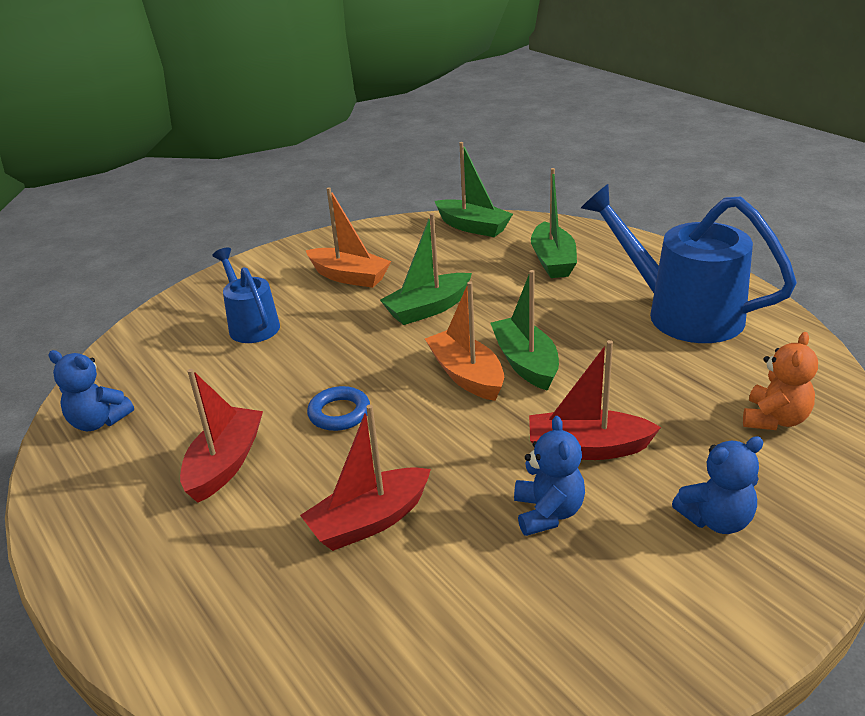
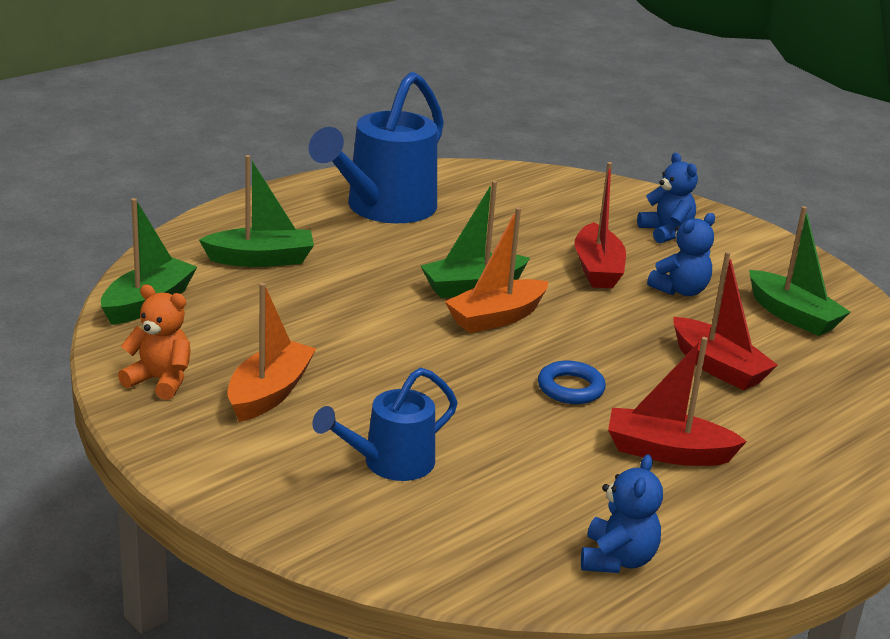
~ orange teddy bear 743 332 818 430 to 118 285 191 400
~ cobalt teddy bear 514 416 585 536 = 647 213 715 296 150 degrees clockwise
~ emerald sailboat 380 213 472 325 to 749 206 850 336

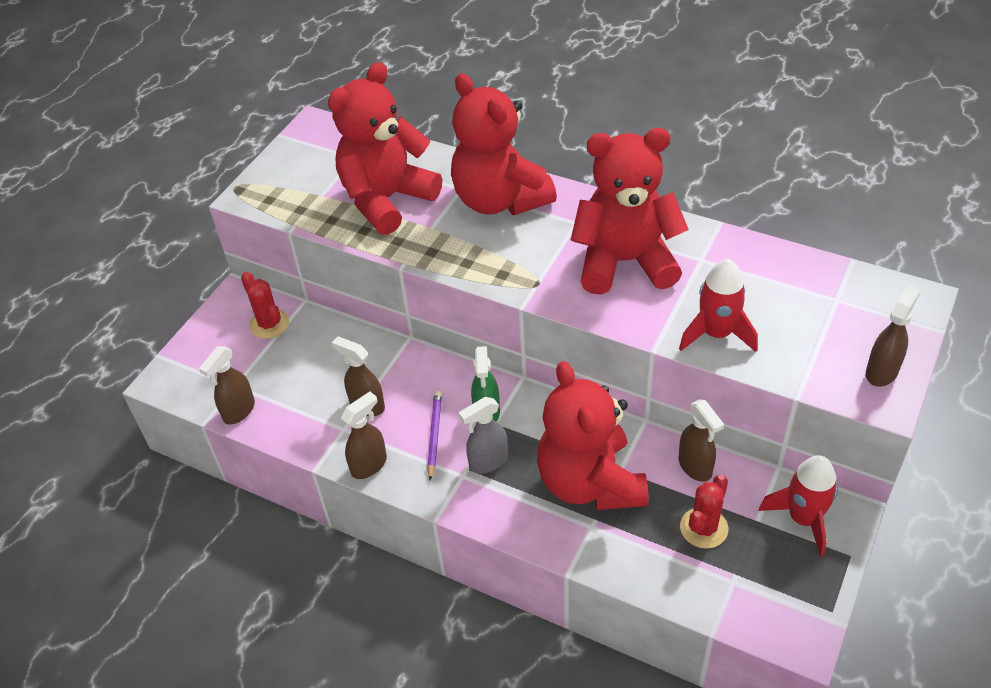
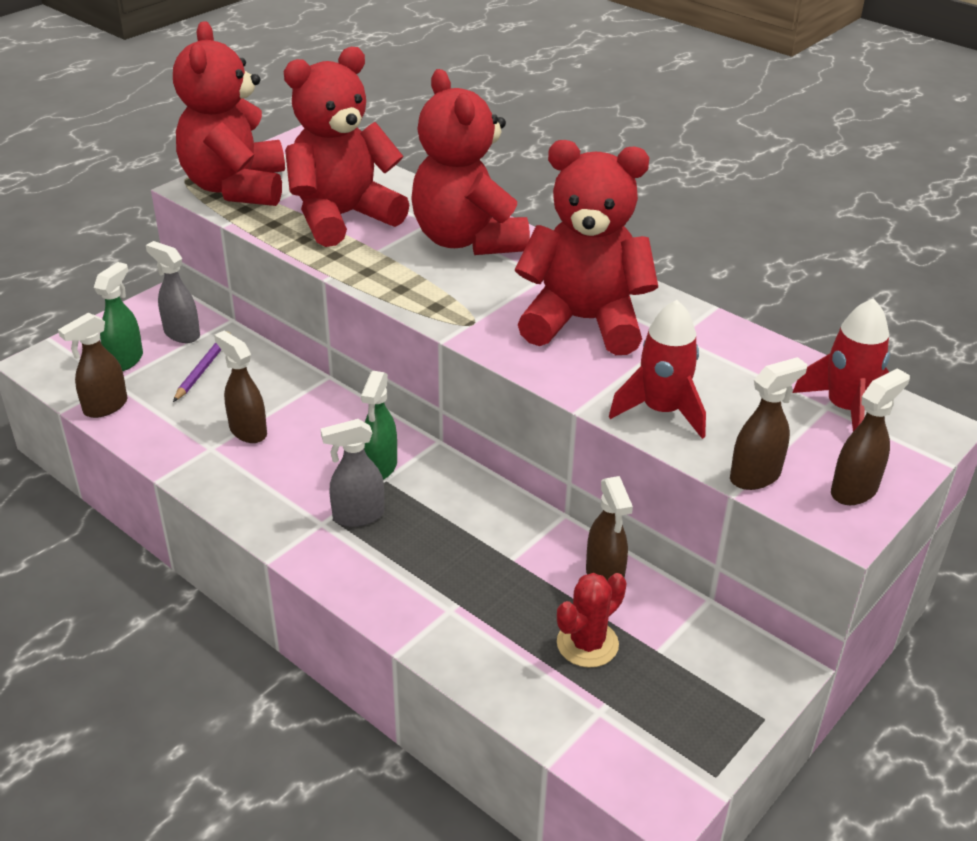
+ emerald spray cleaner 94 262 143 371
~ scarlet cactus 241 272 289 339 to grey spray cleaner 146 241 200 343
~ scarlet teddy bear 537 361 648 510 to 173 21 285 206
~ violet wooden pencil 427 391 442 481 to 173 331 231 402
~ brown spray cleaner 341 391 387 479 to 730 357 807 490
~ scarlet rocket 759 455 838 557 to 792 298 890 432

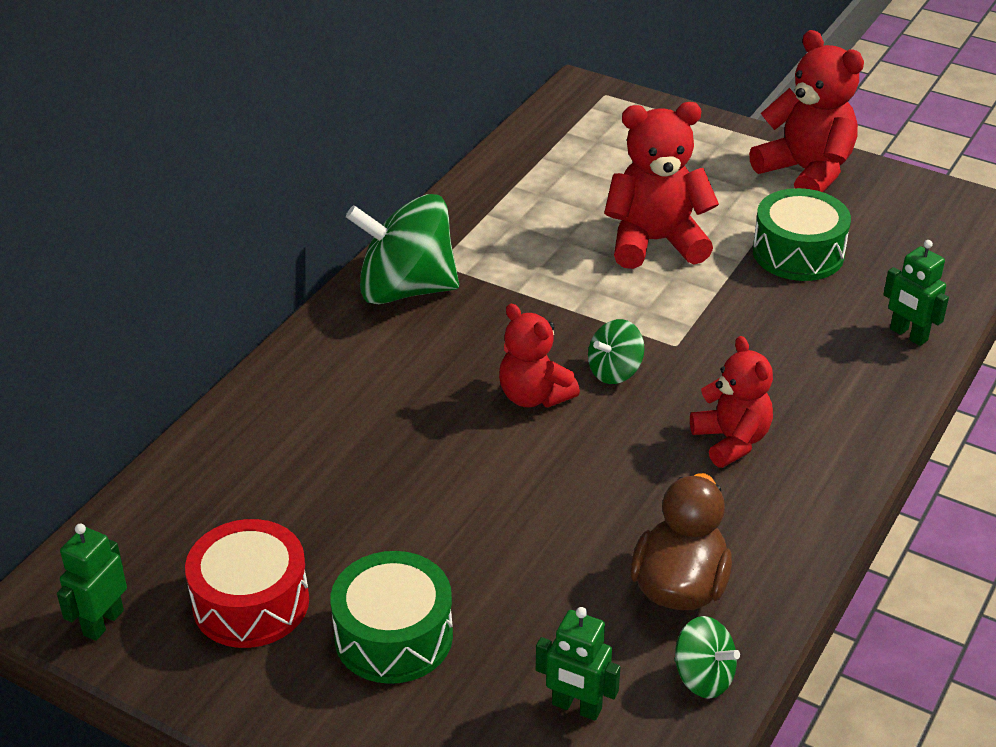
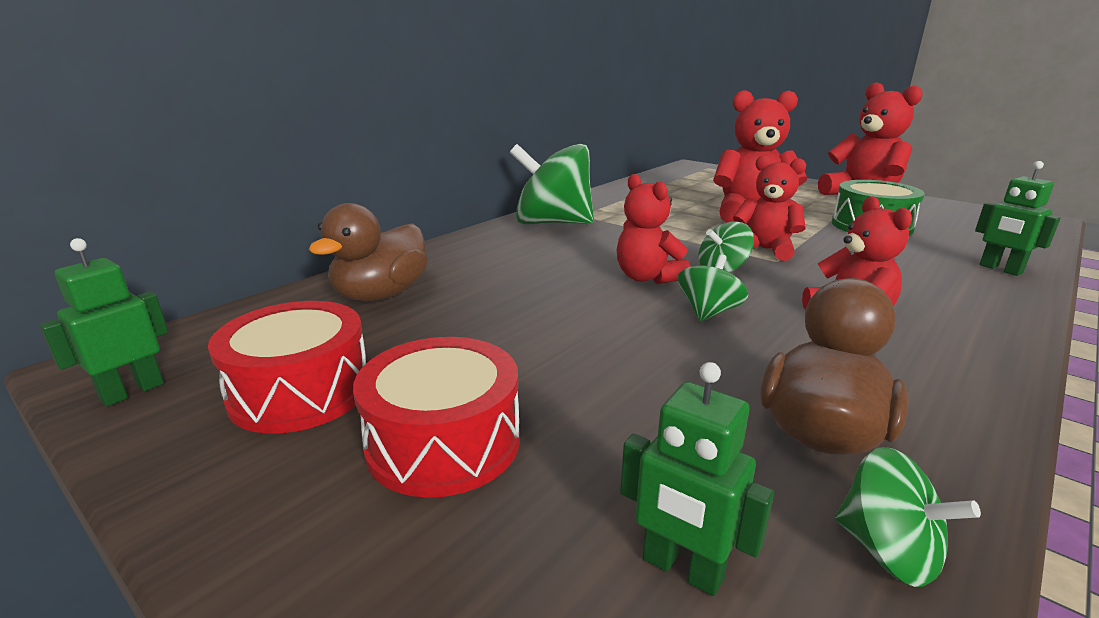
+ brown rubber duck 308 203 428 301
~ emerald toy drum 330 551 453 684 to scarlet toy drum 353 337 520 498
+ emerald whirligig 678 254 748 322
+ scarlet teddy bear 733 155 807 261

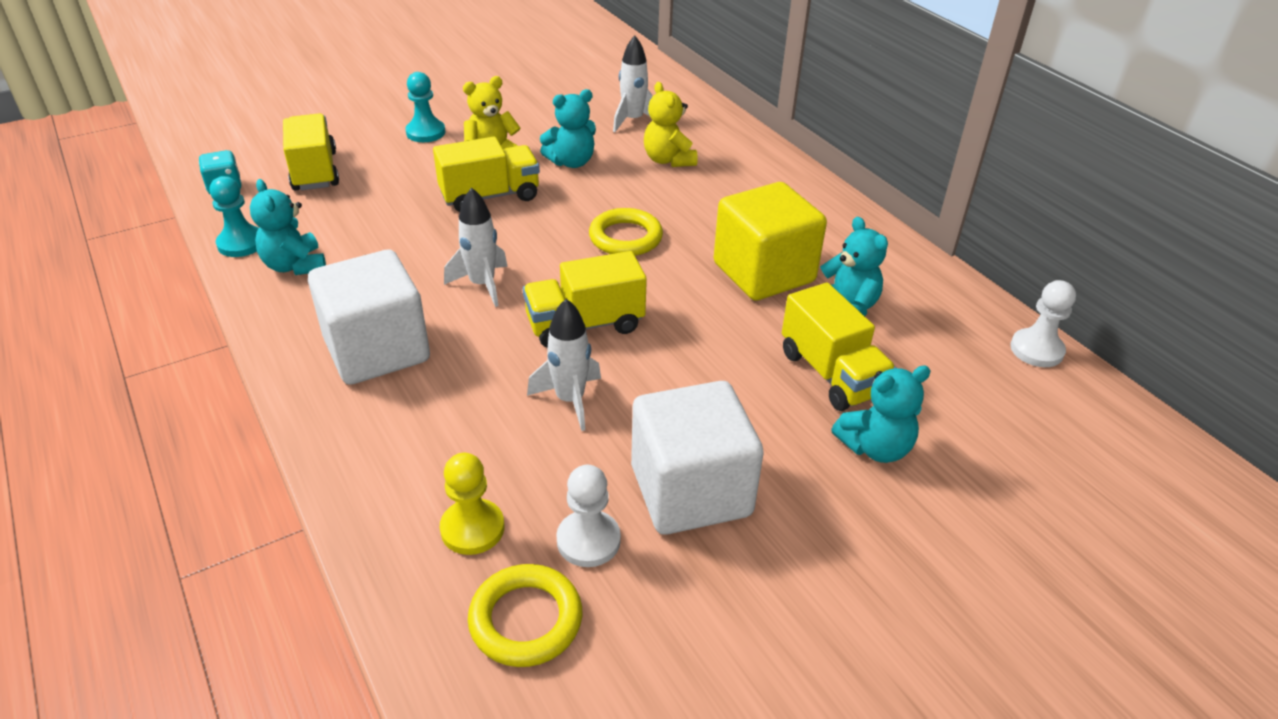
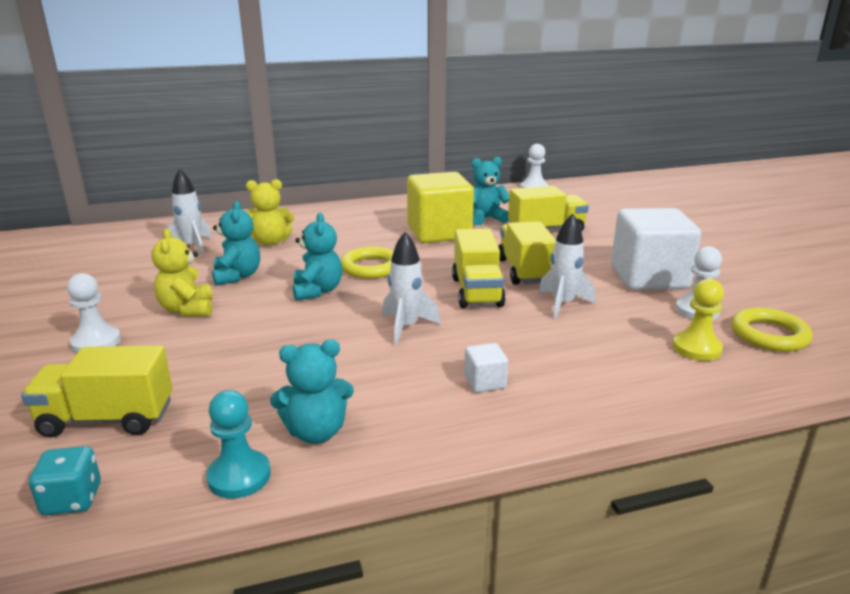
~ aqua pawn 405 72 445 142 to pure white pawn 67 273 121 353
~ aqua teddy bear 831 365 931 463 to 293 213 342 301
~ pure white cube 308 250 430 385 = 464 343 508 393 x0.42
~ yellow lorry 433 137 540 212 to 498 221 556 285

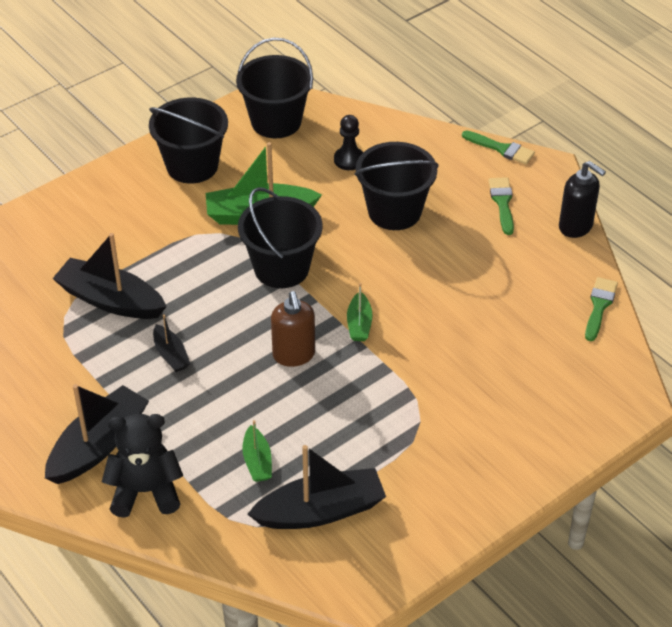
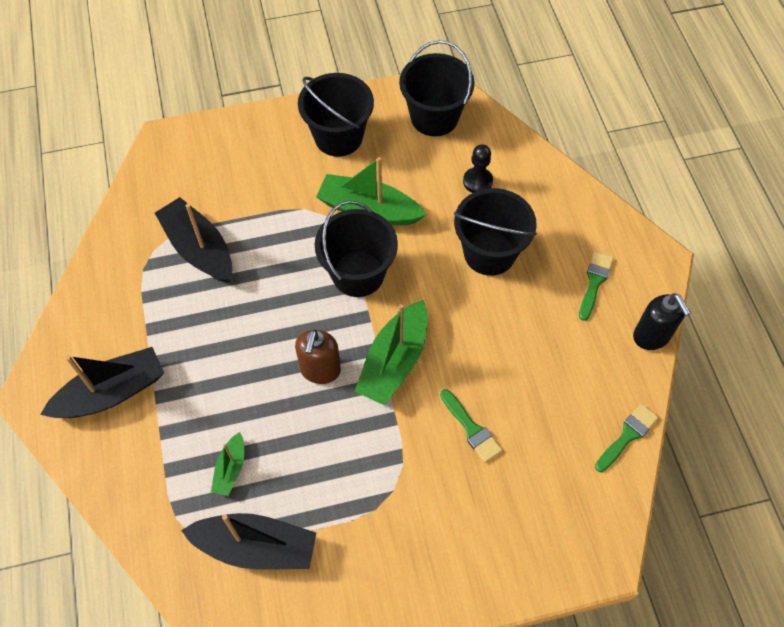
~ emerald sailboat 347 283 373 341 = 354 300 428 405 x1.93
~ emerald paintbrush 462 130 535 164 to 440 389 502 463
- black teddy bear 102 414 183 518
- black sailboat 153 314 190 372

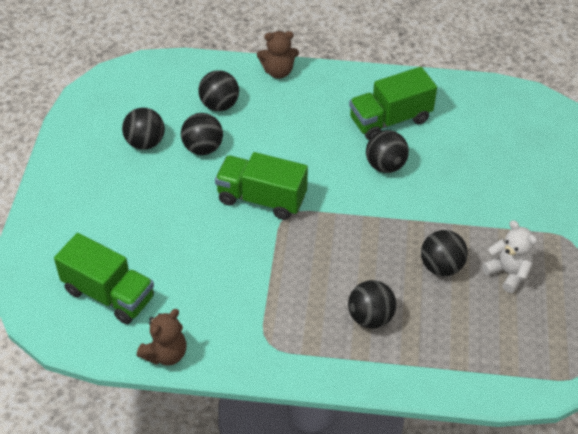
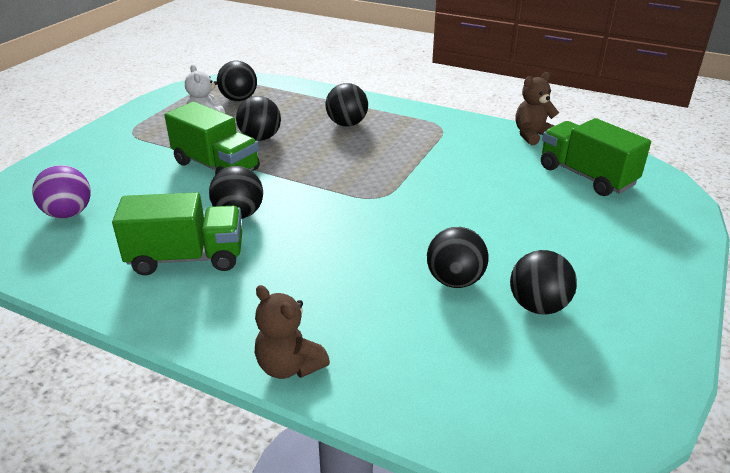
+ violet play ball 32 165 91 218
~ emerald lorry 215 152 308 220 to 165 102 260 175
~ black play ball 198 70 239 111 to 217 61 257 101
~ brown teddy bear 257 31 299 79 = 255 285 330 379 150 degrees counterclockwise

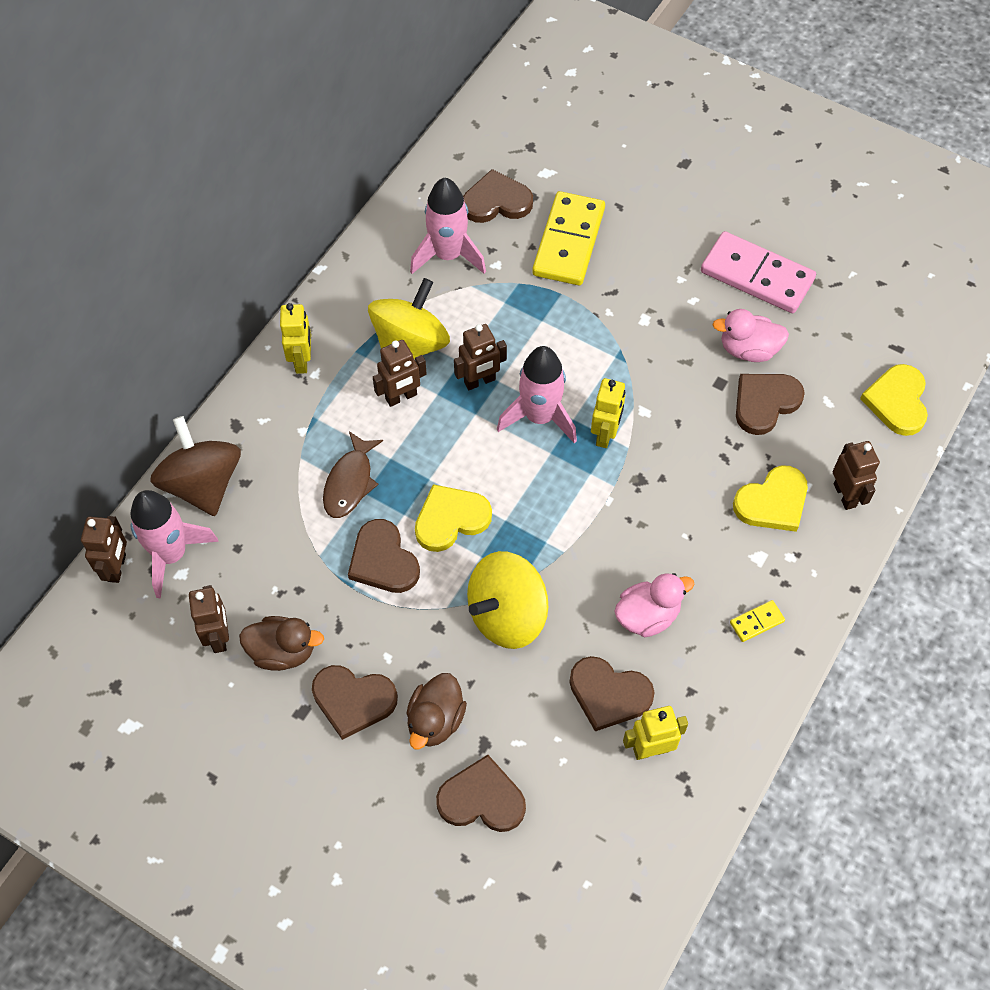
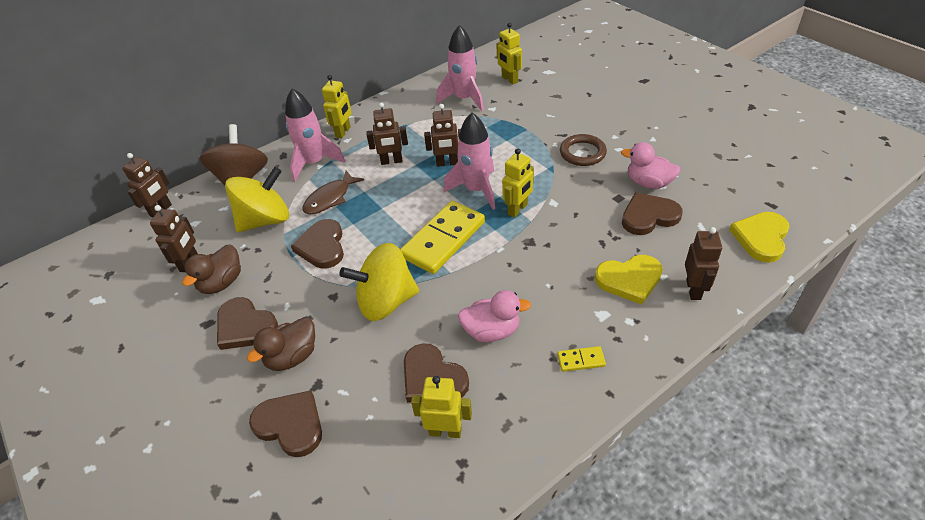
~ brown rubber duck 239 616 324 671 = 182 244 241 294 90 degrees clockwise
~ yellow whirligig 368 278 450 359 to 225 167 289 232
~ pink rocket 131 490 219 599 to 285 88 345 182
~ yellow domino tile 532 191 605 285 to 400 201 485 274
~ brown heart shape 463 169 533 223 to yellow robot 497 22 522 85
+ brown hoop 560 134 607 166
- yellow heart shape 415 484 492 552
- pink domino tile 701 231 816 313

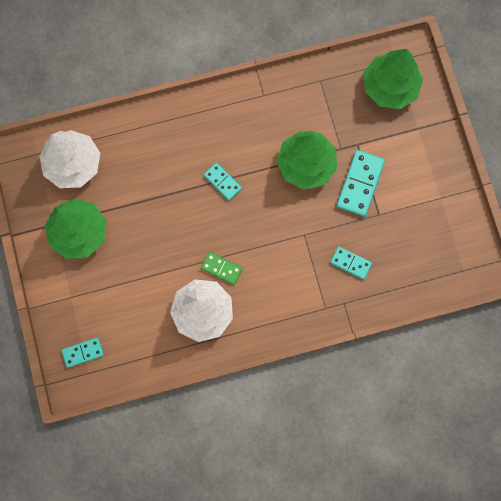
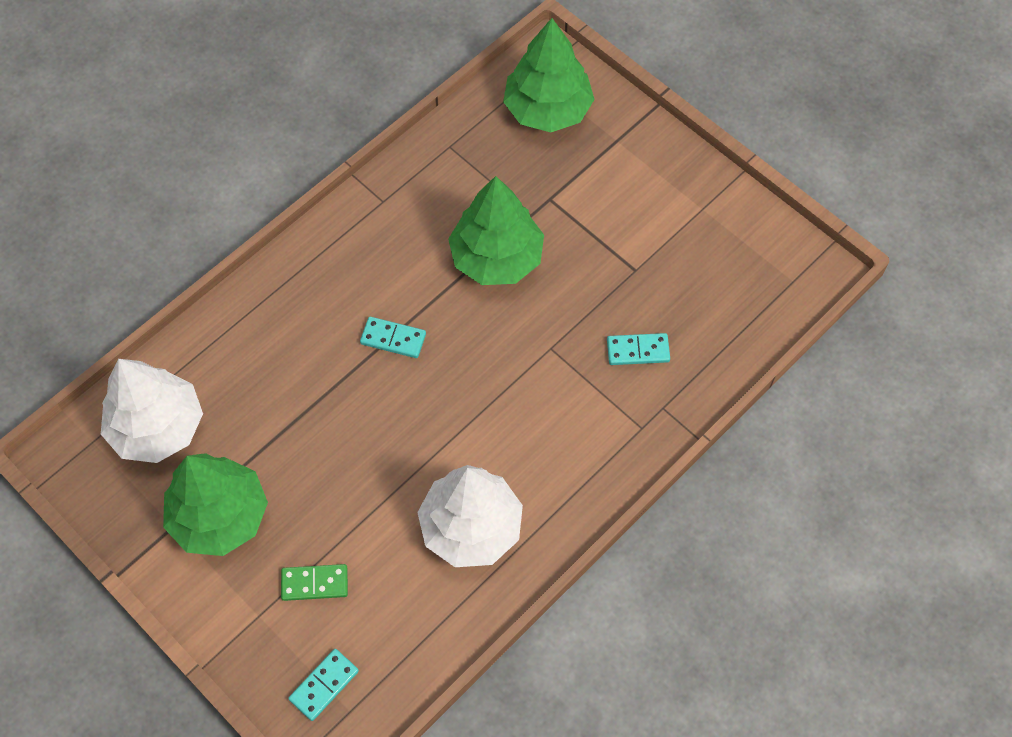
~ emerald domino tile 201 252 243 285 to 281 564 348 601
- aqua domino tile 336 150 385 217

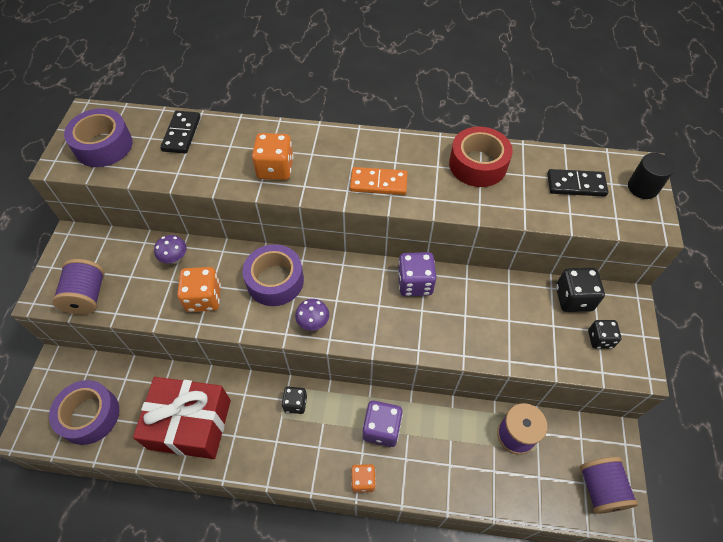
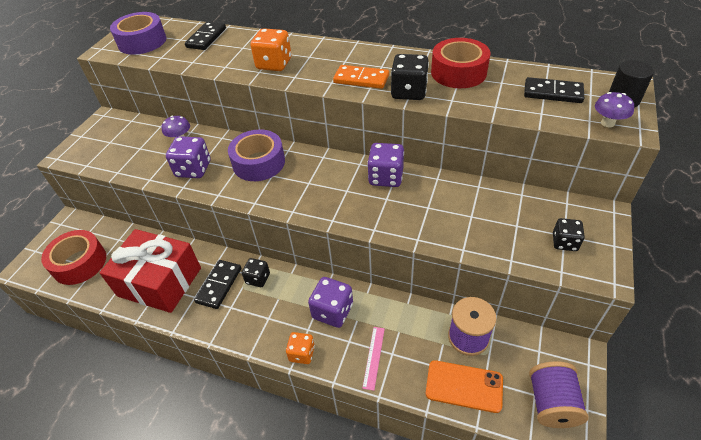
~ violet roll of tape 49 380 119 445 to scarlet roll of tape 41 230 106 285
~ orange die 177 267 221 312 to violet die 166 136 211 178
+ black domino tile 194 260 241 309
+ pink straightedge 362 327 385 391
~ black die 556 268 605 312 to 391 54 429 100
+ orange phone 426 360 503 413
~ violet toadstool 295 299 329 331 to 595 92 634 127
- violet reel of thread 52 259 105 315

